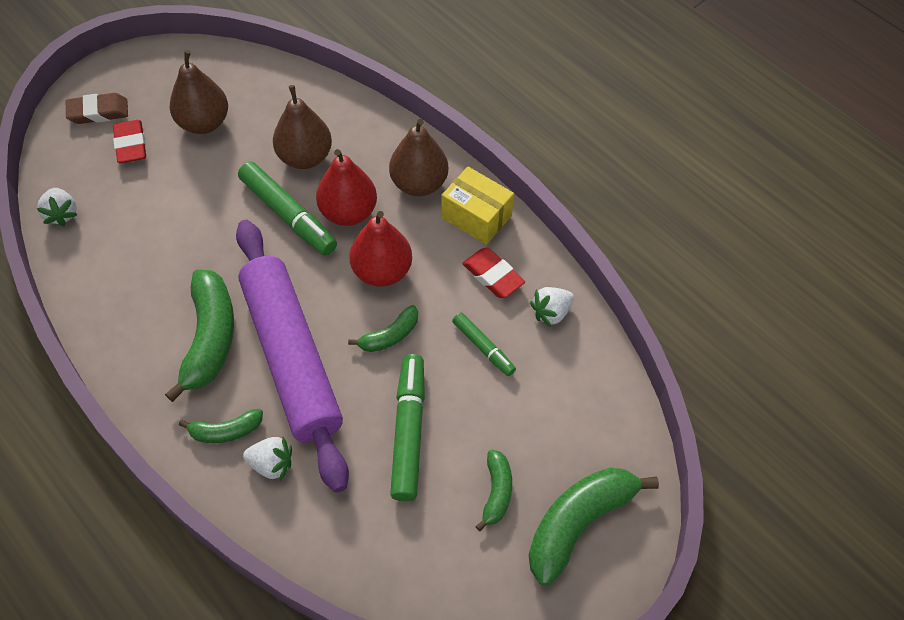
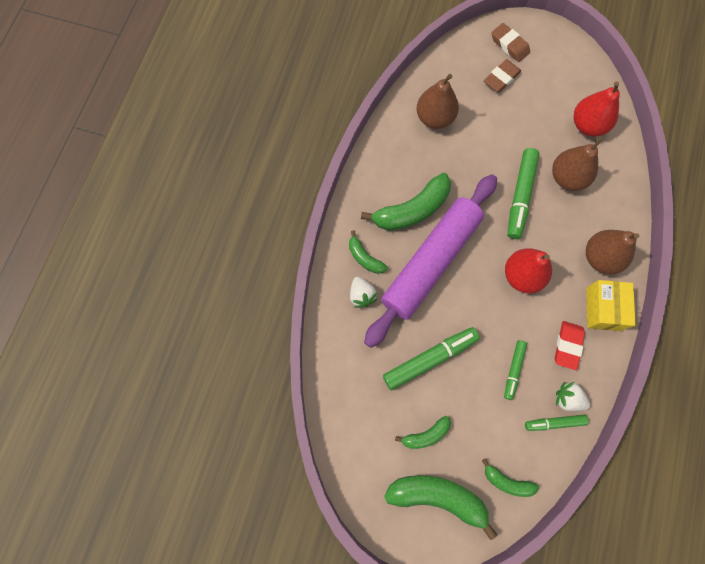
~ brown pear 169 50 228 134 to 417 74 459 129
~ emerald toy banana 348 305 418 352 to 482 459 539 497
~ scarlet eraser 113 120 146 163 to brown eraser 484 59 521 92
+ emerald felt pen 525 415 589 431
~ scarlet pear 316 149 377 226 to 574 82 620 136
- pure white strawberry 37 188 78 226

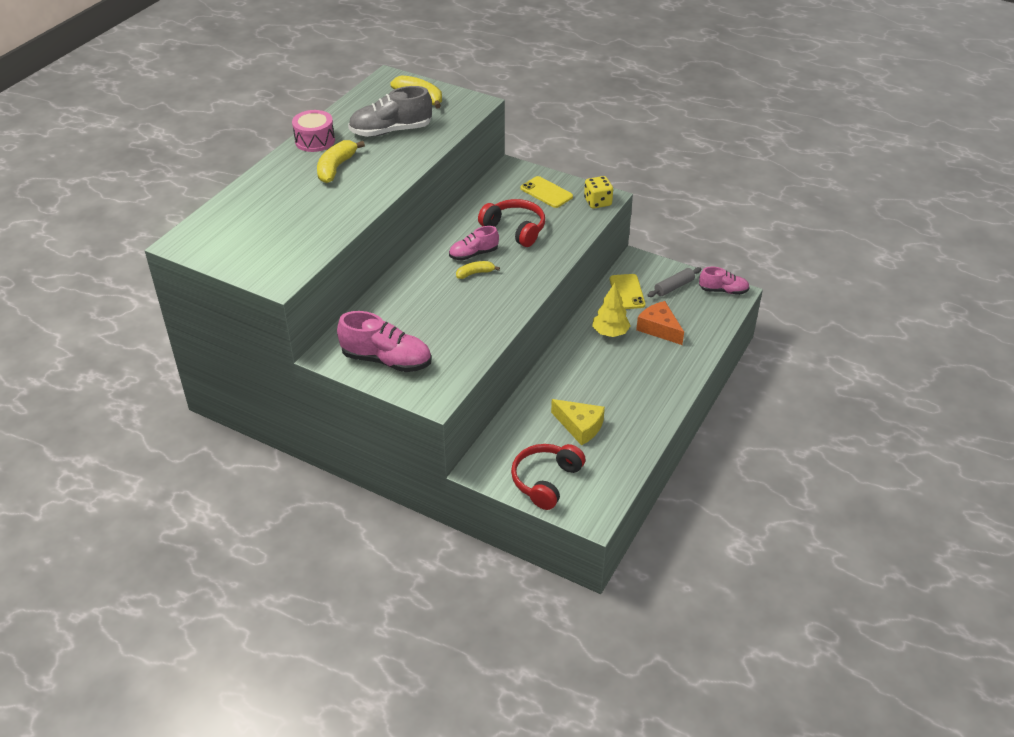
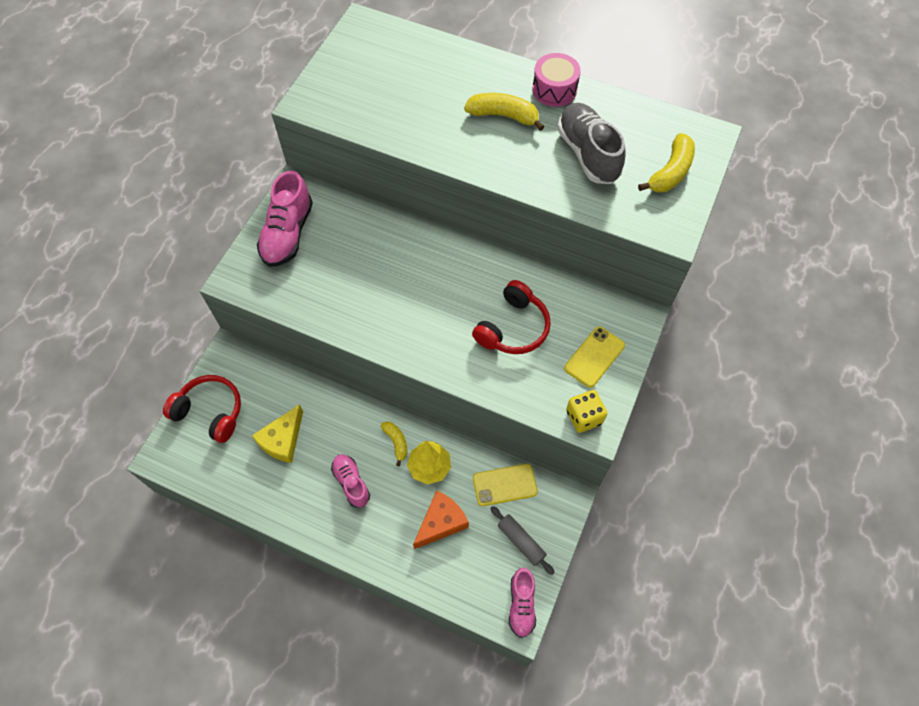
~ pink lace-up shoe 449 226 499 261 to 331 454 370 507
~ yellow toy banana 456 261 500 279 to 381 421 407 466

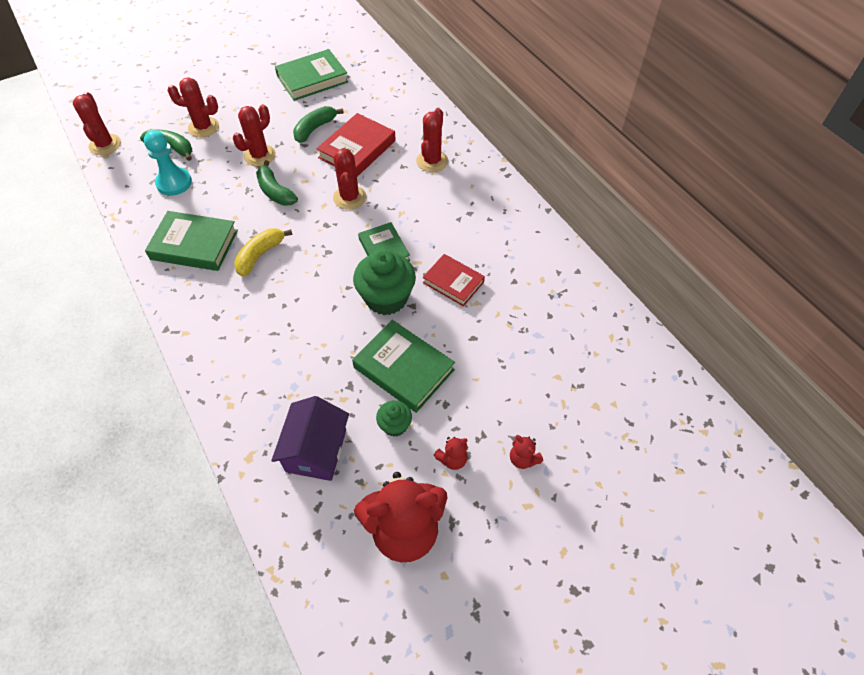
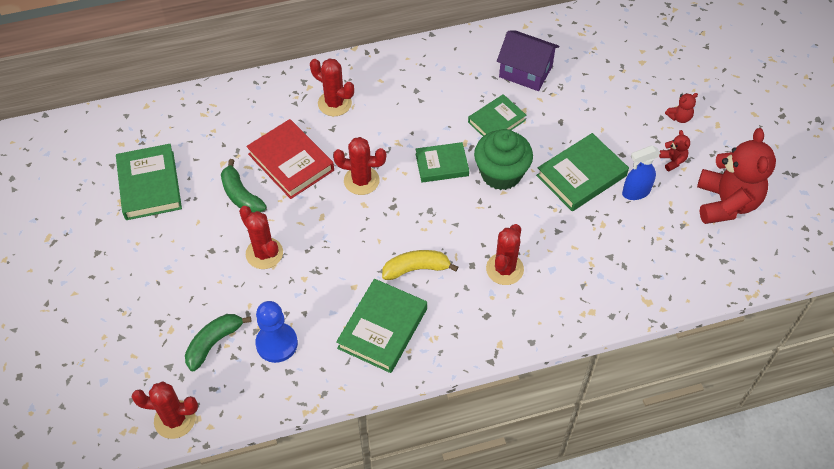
~ aqua pawn 144 130 192 196 to cobalt pawn 255 301 298 363
~ yellow toy banana 234 228 293 277 = 382 250 458 280 120 degrees clockwise
~ scarlet hardback 423 254 485 306 to emerald hardback 468 94 526 136
~ scarlet cactus 167 77 219 137 to 486 224 524 285
~ violet toy house 271 396 349 481 to 497 30 560 91
~ emerald cupcake 376 400 412 436 to cobalt spray cleaner 622 145 660 200
- emerald toy banana 256 160 298 206

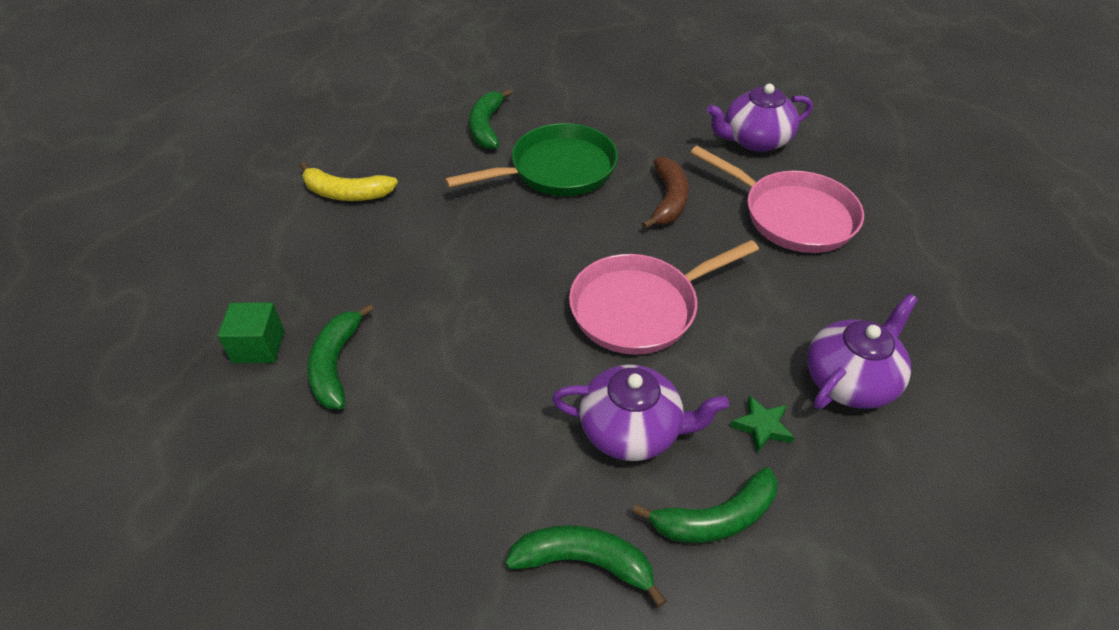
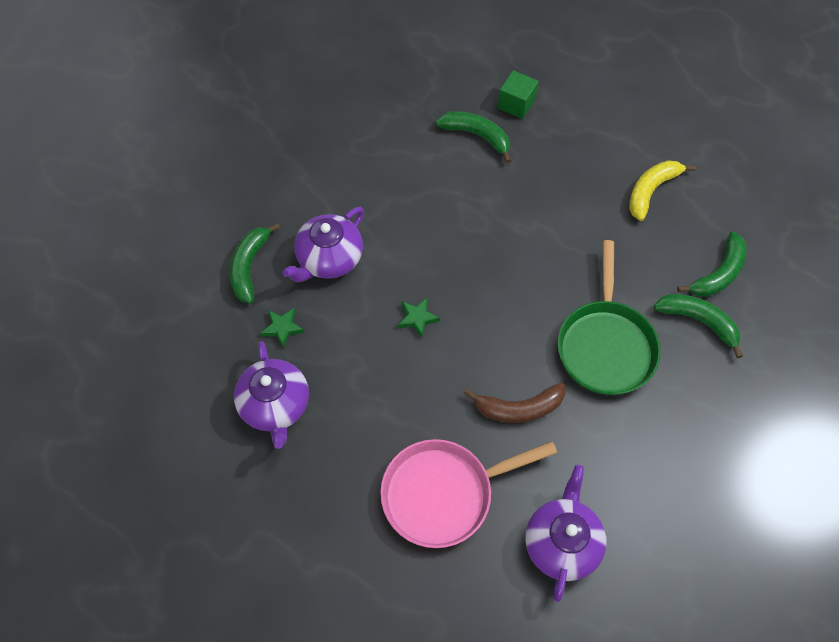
~ pink pan 569 240 759 355 to emerald star shape 398 298 440 338
~ brown toy banana 642 157 689 229 = 464 383 566 423 45 degrees counterclockwise
~ emerald toy banana 505 525 667 607 to 677 231 746 297

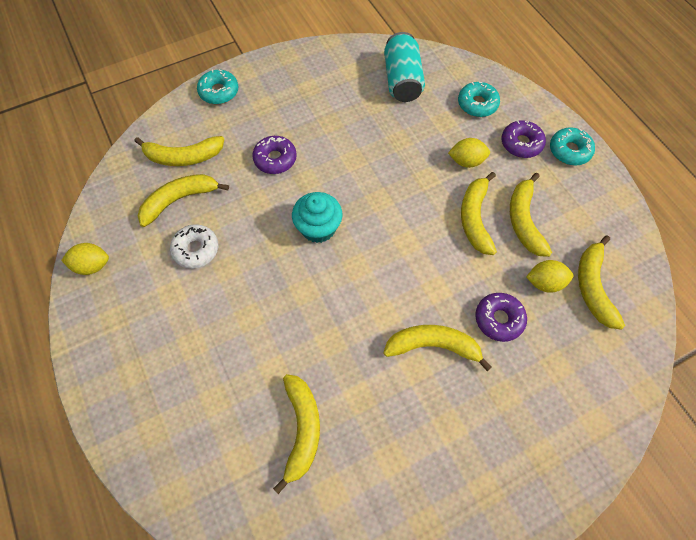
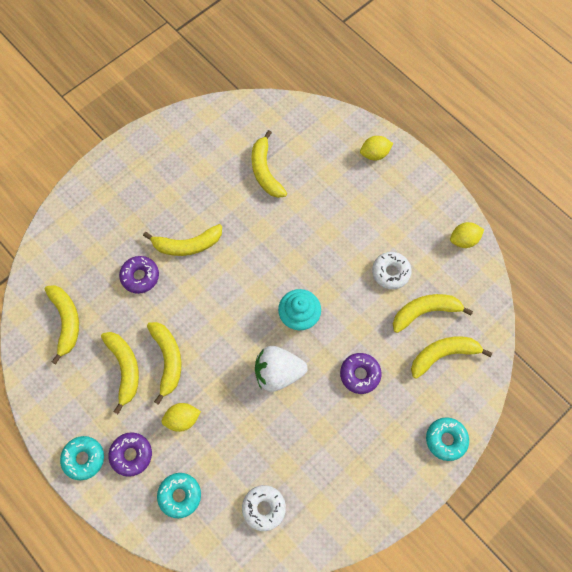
~ aqua can 384 32 425 102 to pure white glazed donut 242 485 286 531
+ pure white strawberry 255 346 308 392
~ yellow lemon 526 260 573 293 to 360 136 393 160
~ yellow toy banana 138 174 229 227 = 393 294 473 333 150 degrees counterclockwise

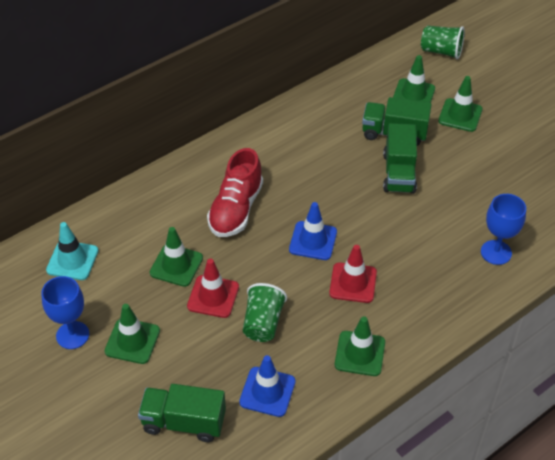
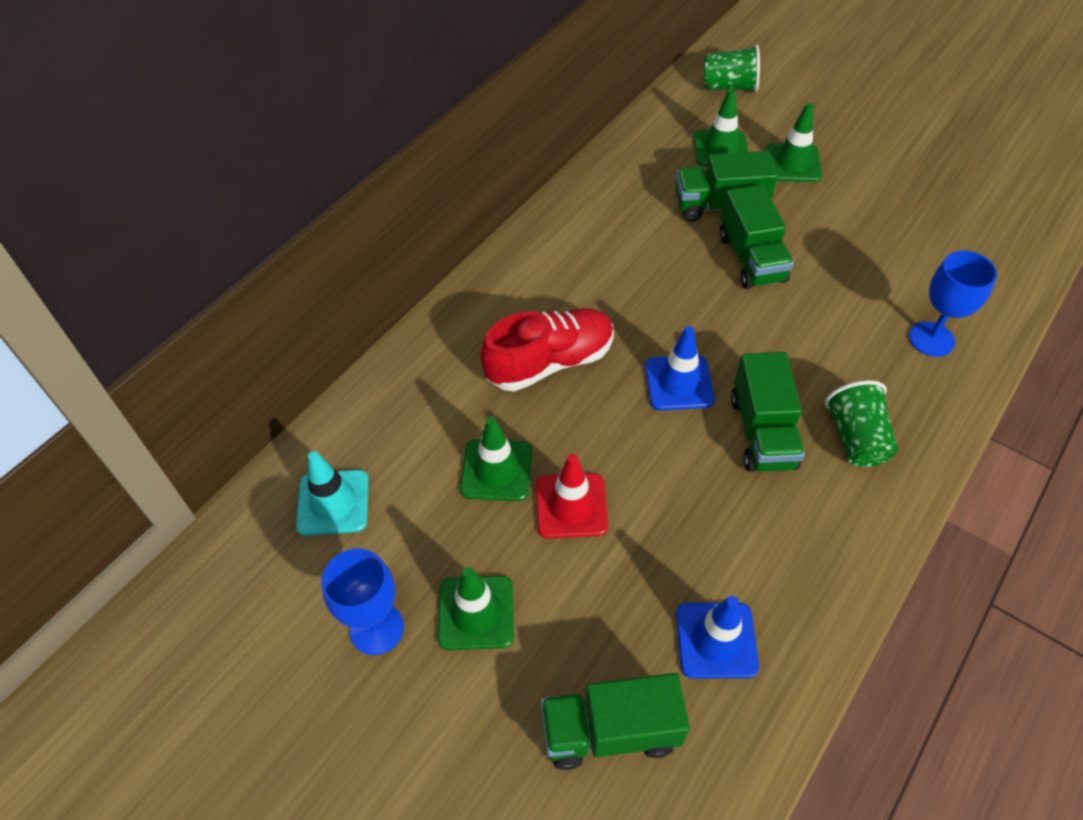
~ scarlet lace-up shoe 207 148 263 237 = 480 308 614 391 120 degrees counterclockwise
~ scarlet safety cone 329 245 377 303 to emerald lorry 731 352 805 472
~ emerald beaker 243 283 287 342 to 825 380 898 467
- emerald safety cone 335 316 385 376

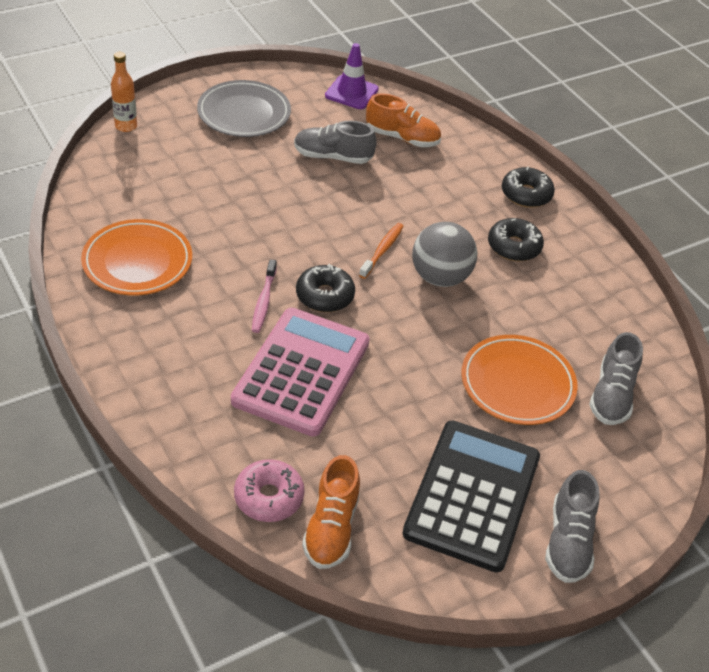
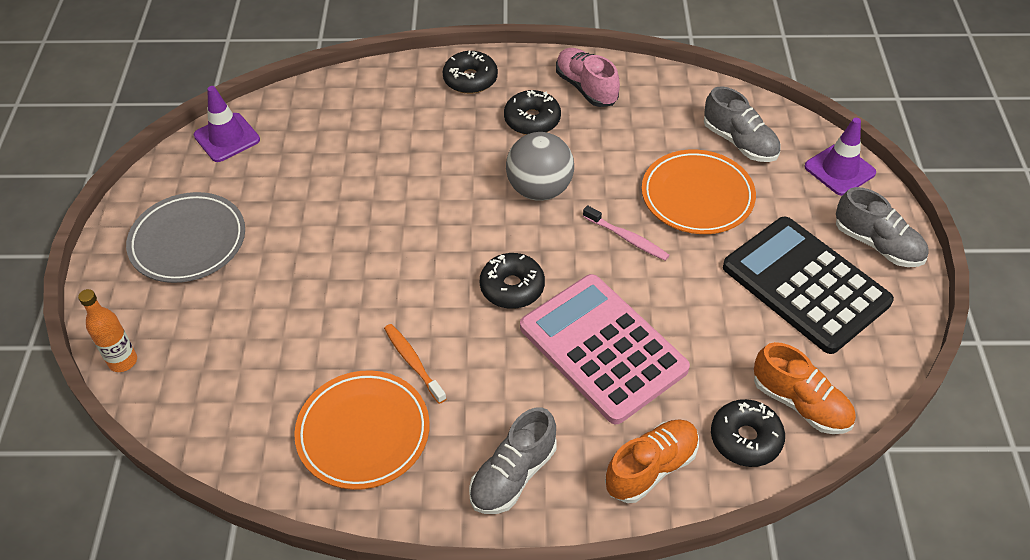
~ orange toothbrush 359 223 404 279 to 384 324 446 404
~ grey lace-up shoe 294 121 376 164 to 469 407 557 514
+ pink lace-up shoe 556 48 620 107
~ pink toothbrush 252 259 277 333 to 583 205 669 261
~ orange lace-up shoe 366 93 441 147 to 605 419 699 503
~ pink glazed donut 234 459 305 522 to black glazed donut 711 399 785 467
+ violet safety cone 804 118 876 196

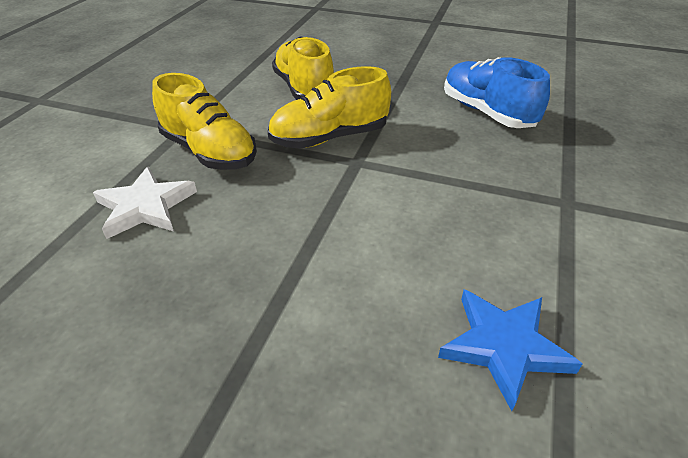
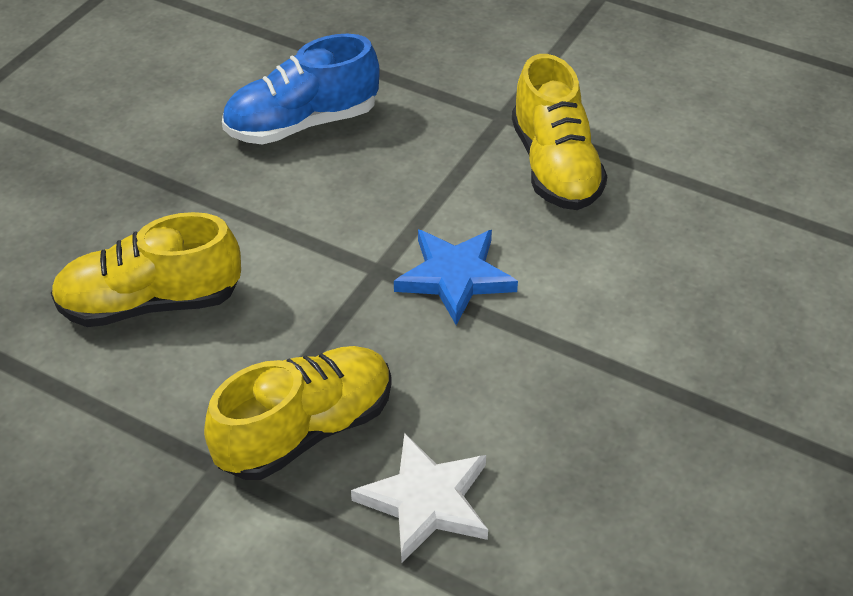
~ cobalt star shape 438 289 582 411 to 394 230 518 325
~ yellow lace-up shoe 267 66 391 149 to 512 54 607 210

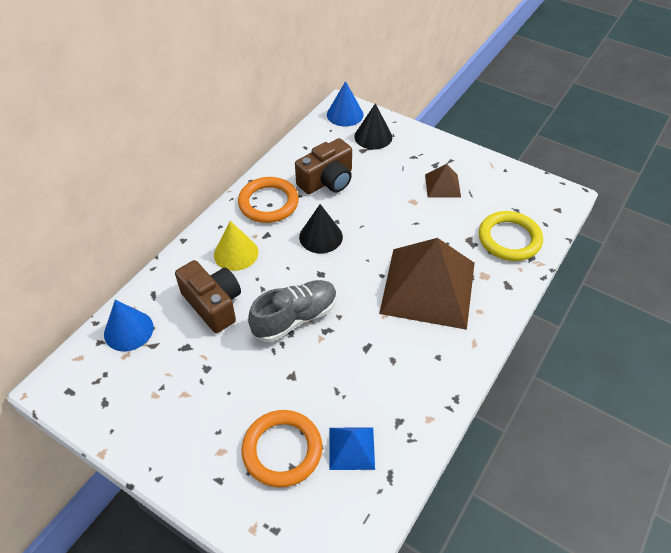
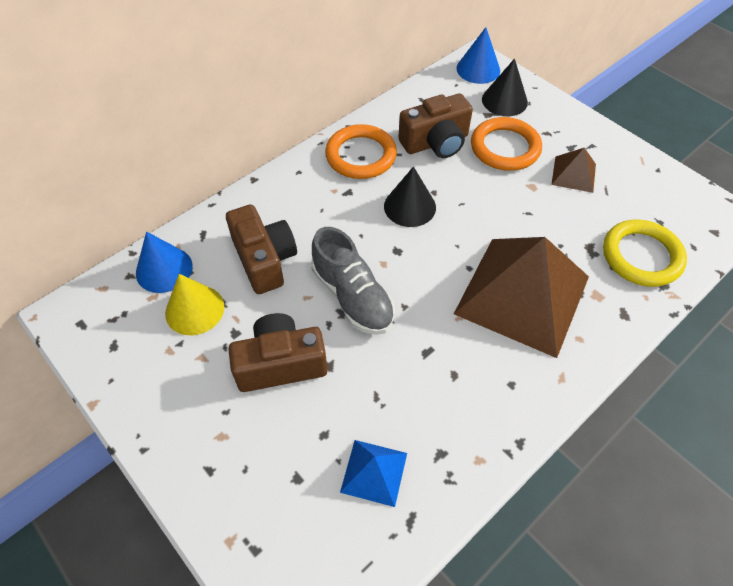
~ yellow cone shape 214 221 259 271 to 165 274 224 335
+ brown photo camera 228 313 328 392
~ grey lace-up shoe 248 280 337 342 = 311 227 395 335 75 degrees clockwise
~ orange hoop 241 410 322 488 to 471 117 542 171

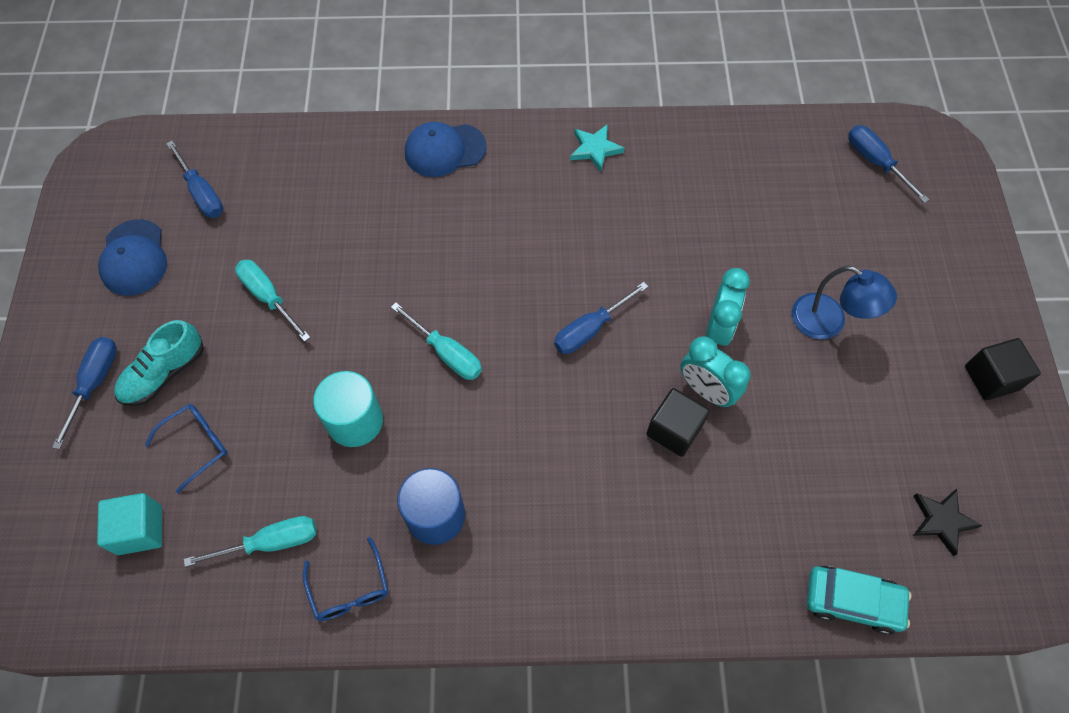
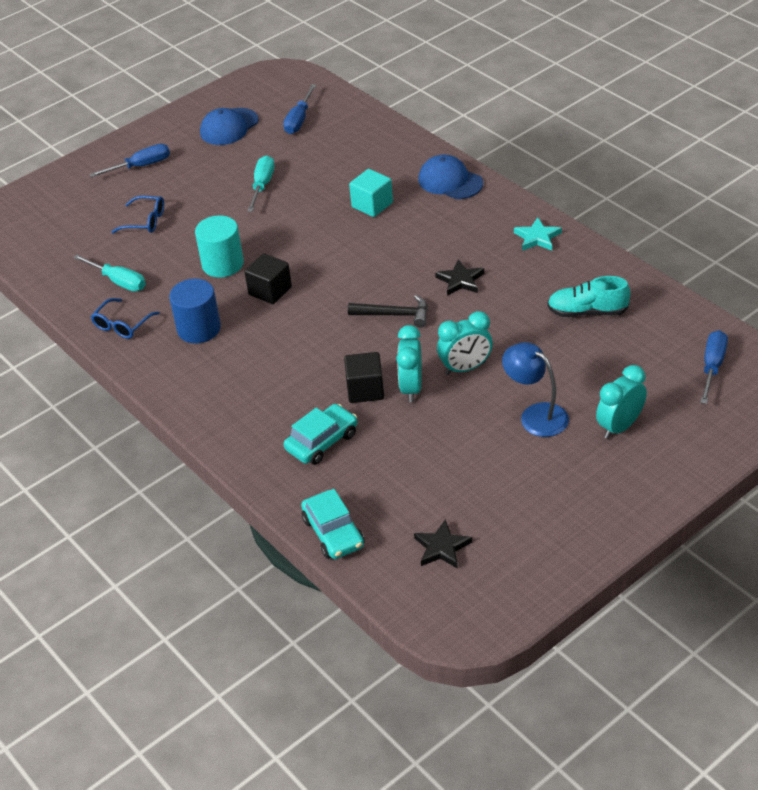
~ black cube 965 338 1041 401 to 244 253 292 304
+ aqua car 284 404 357 465
~ cobalt hand screwdriver 554 282 649 354 to black hammer 348 295 428 328
~ aqua cube 97 493 162 555 to 349 169 393 217
+ black star shape 435 259 484 296
~ cobalt reading lamp 792 266 897 339 = 502 342 569 437 135 degrees clockwise
~ aqua lace-up shoe 114 320 204 406 to 547 276 630 317
+ aqua clock 596 365 647 439
- aqua hand screwdriver 391 302 482 380

